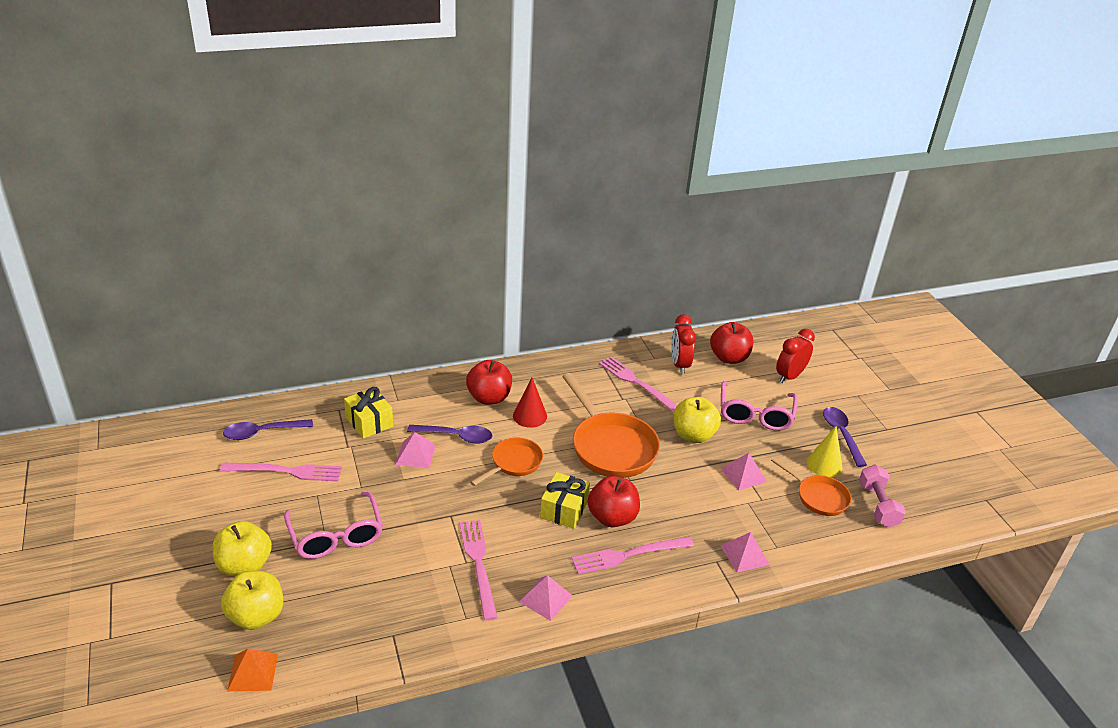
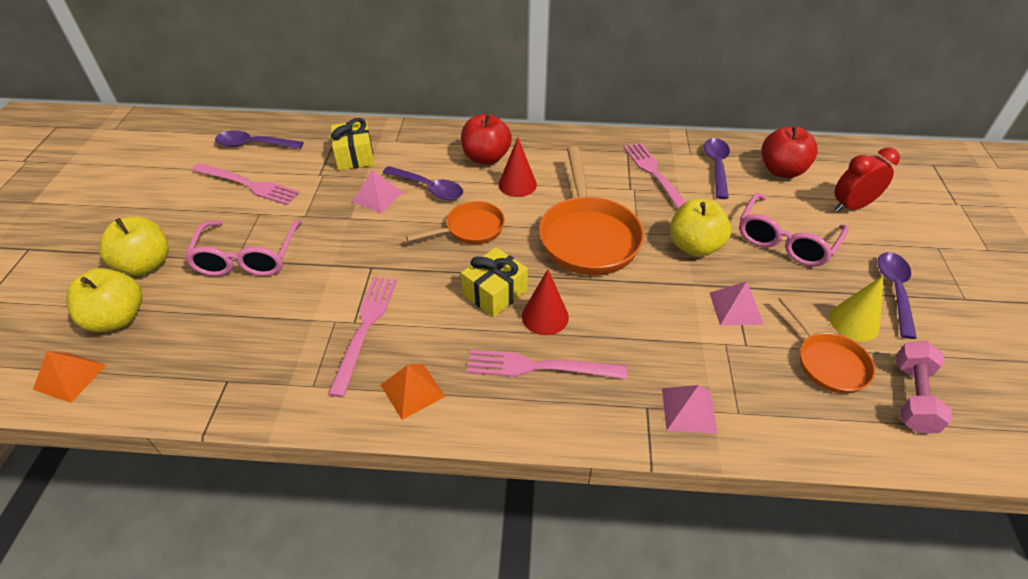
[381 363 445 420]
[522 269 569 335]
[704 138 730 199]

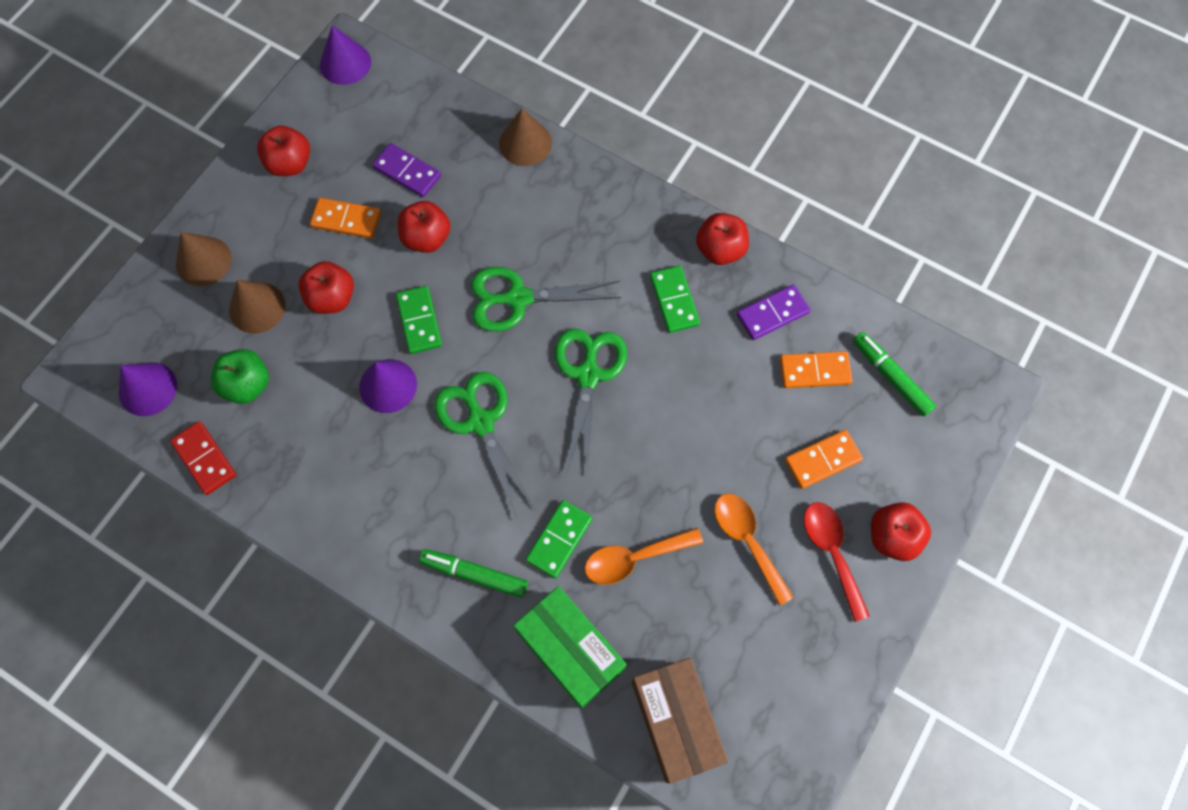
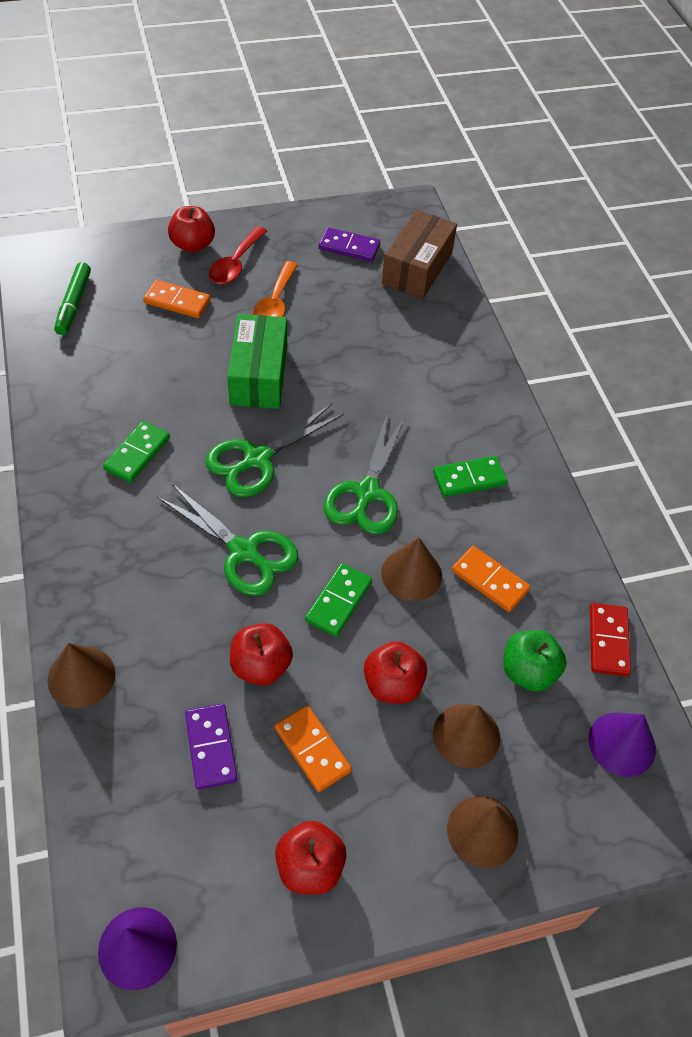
[381 538 442 601]
[419 549 528 598] (first image)
[227 314 287 409]
[433 456 507 497]
[585 528 703 585] (first image)
[696 213 749 265] (first image)
[319 227 380 262]
[452 546 530 612]

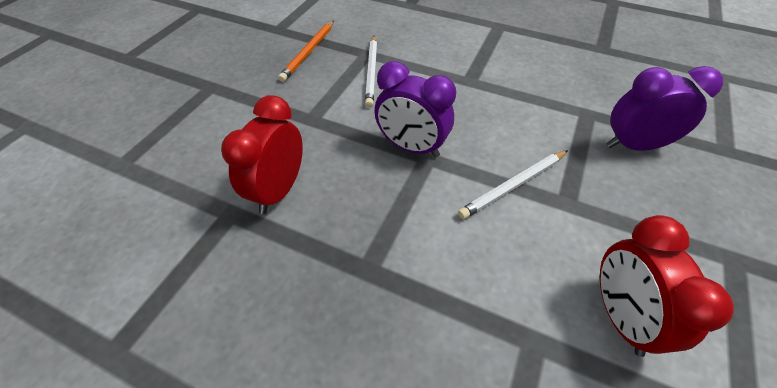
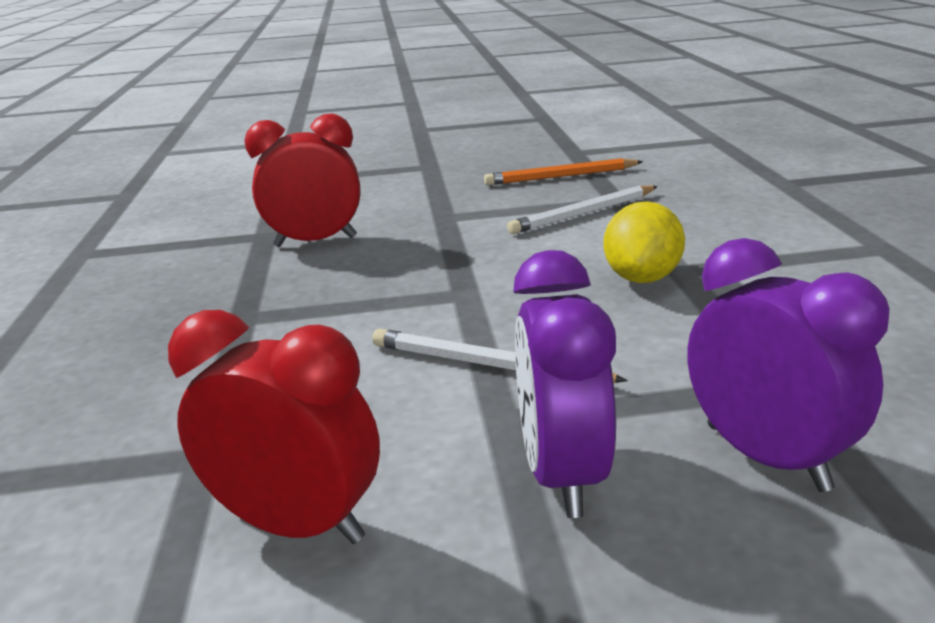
[513 250 616 518]
[168 310 380 544]
[603 201 685 283]

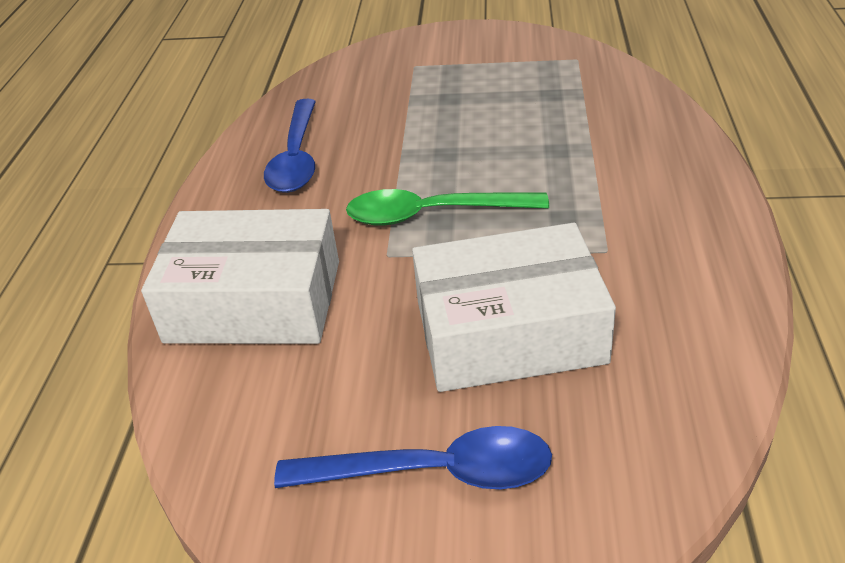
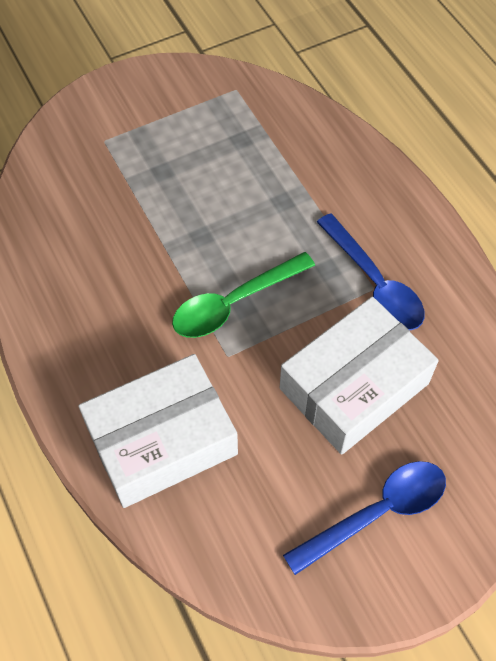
[317 213 425 330]

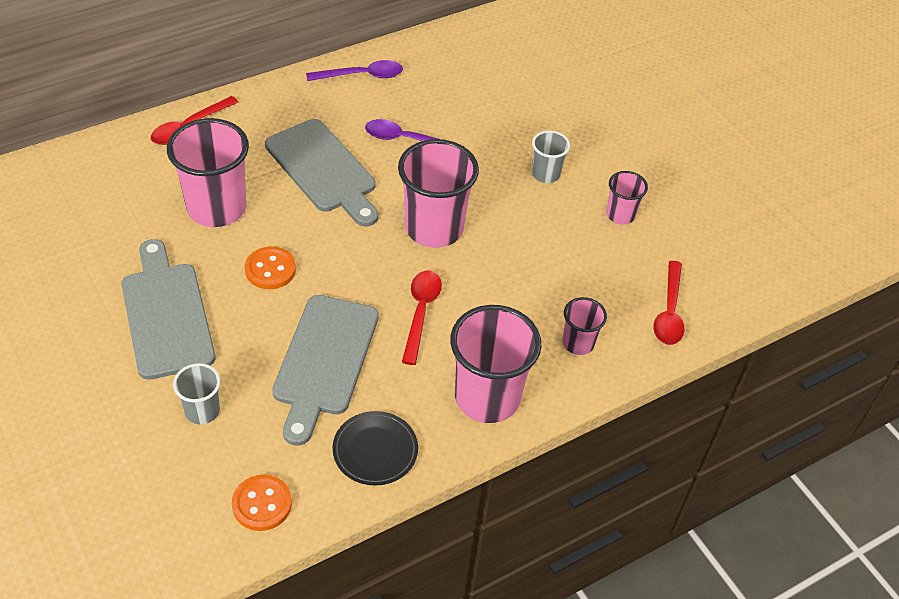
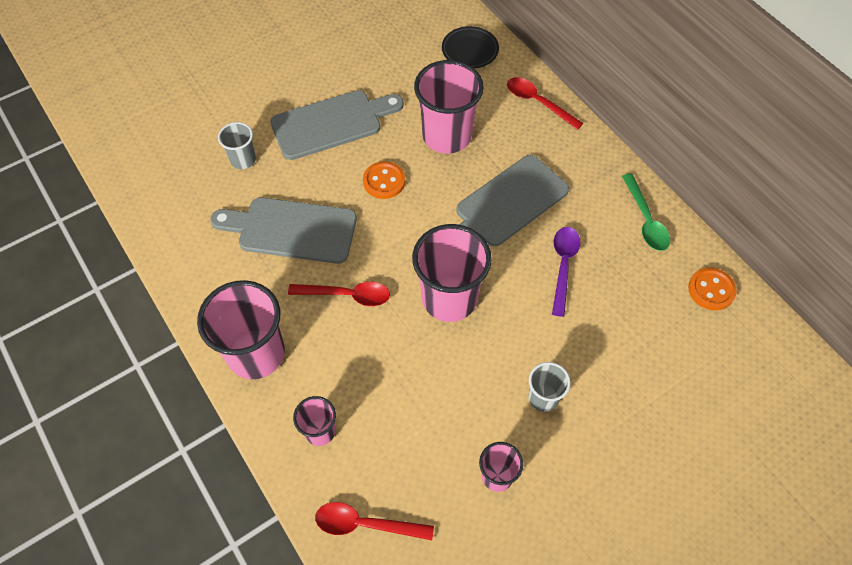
[688 267 737 311]
[622 173 670 251]
[442 26 499 69]

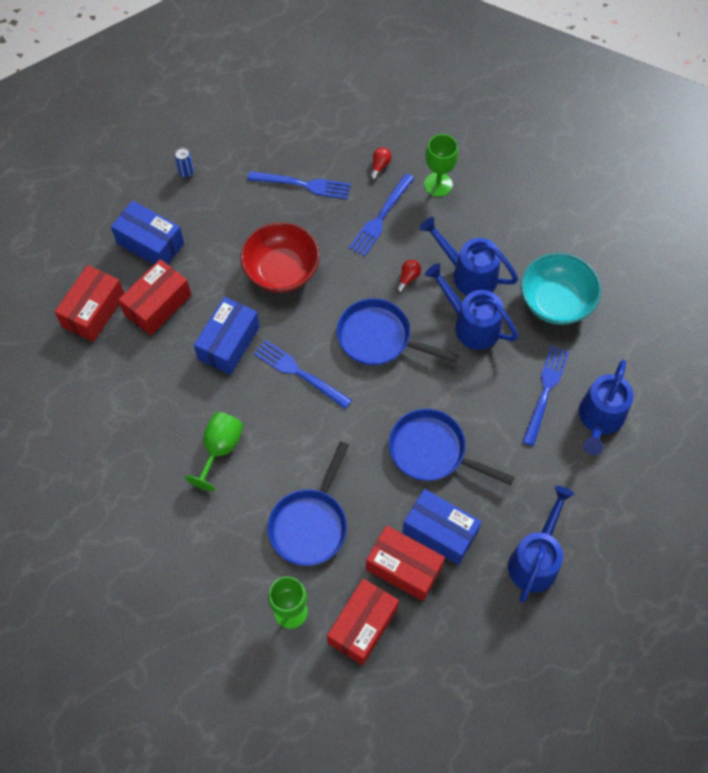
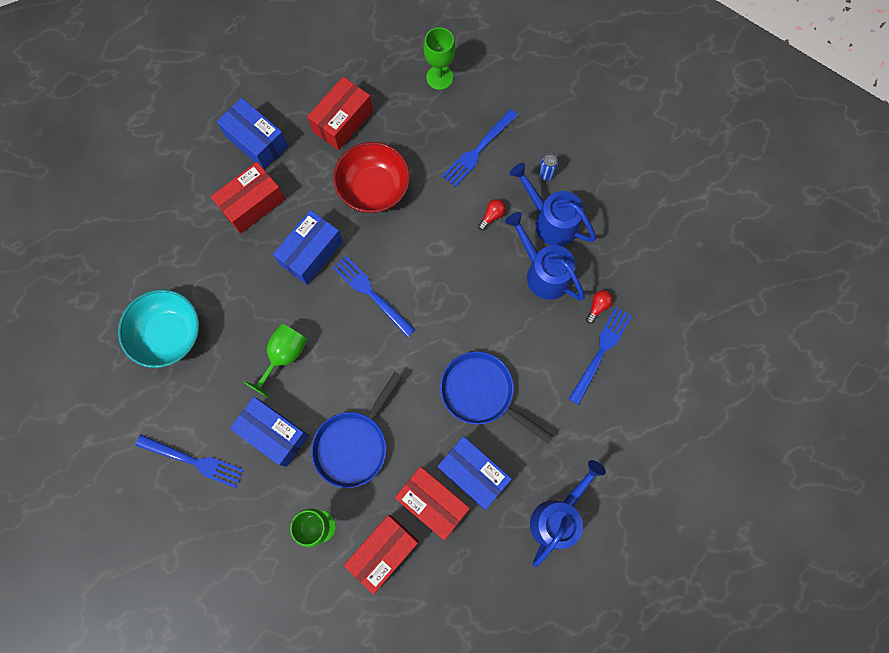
[307 77 373 150]
[539 154 558 181]
[136 435 244 488]
[337 298 459 366] (first image)
[586 290 613 324]
[424 27 455 90]
[118 289 199 368]
[579 360 634 455] (first image)
[230 397 309 467]

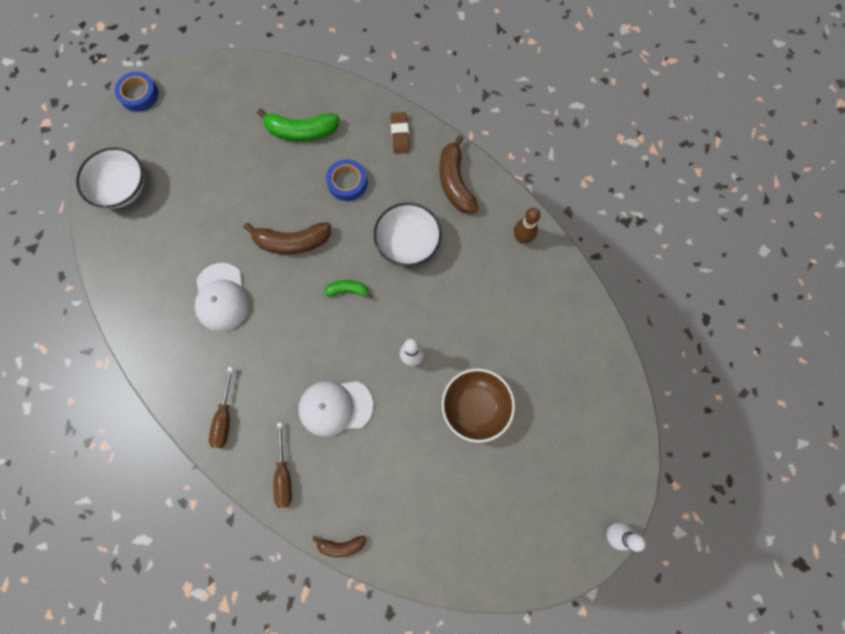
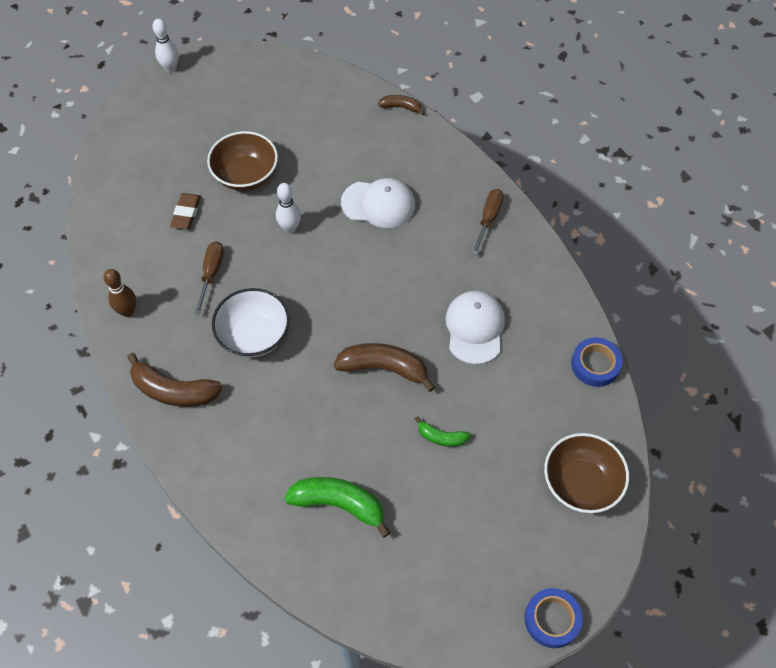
[544 433 629 513]
[194 241 224 315]
[415 416 471 447]
[571 337 623 387]
[170 193 201 229]
[127 353 222 407]

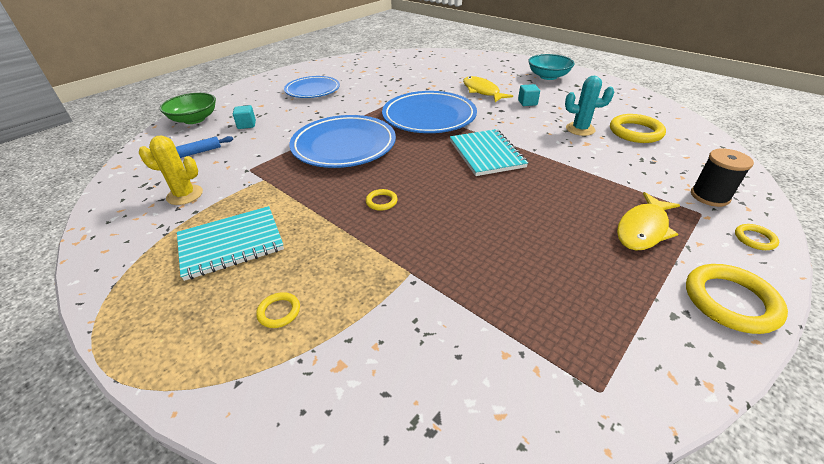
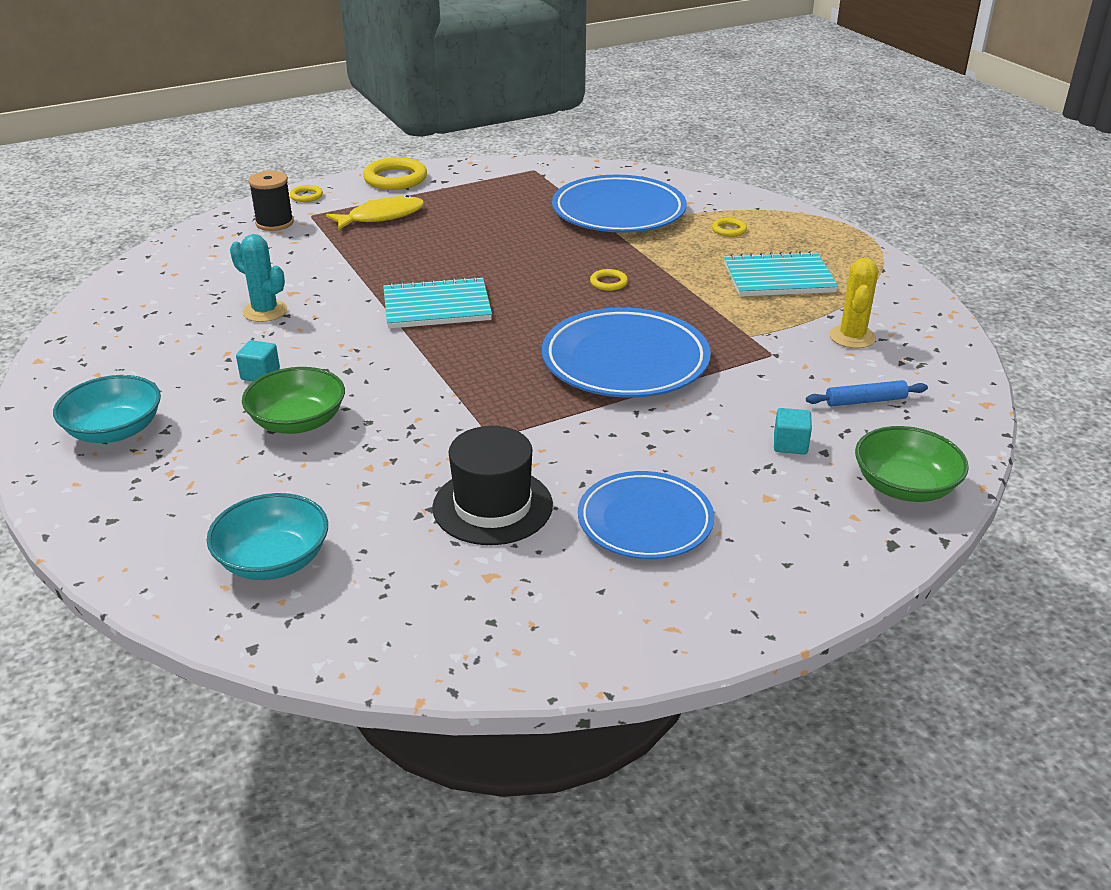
[829 258 878 348]
[552 175 687 233]
[383 276 492 328]
[242 367 345 434]
[610 114 666 143] (first image)
[206 493 328 580]
[432 426 553 545]

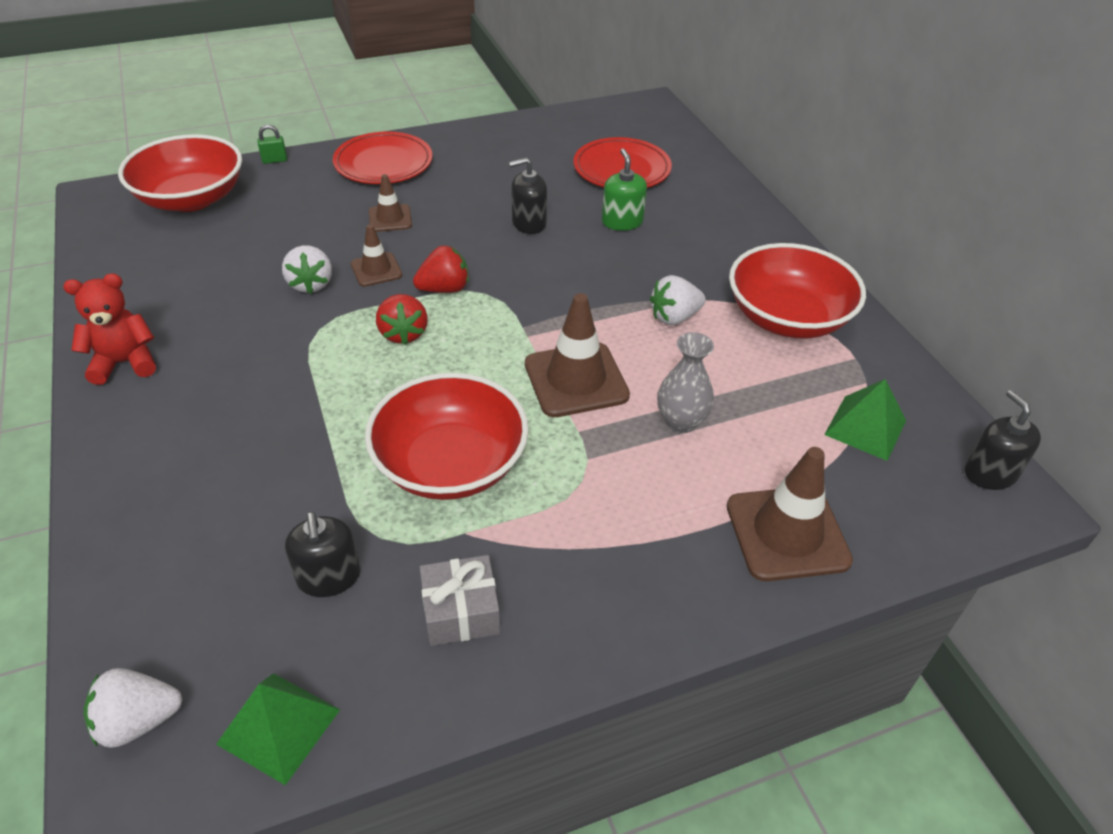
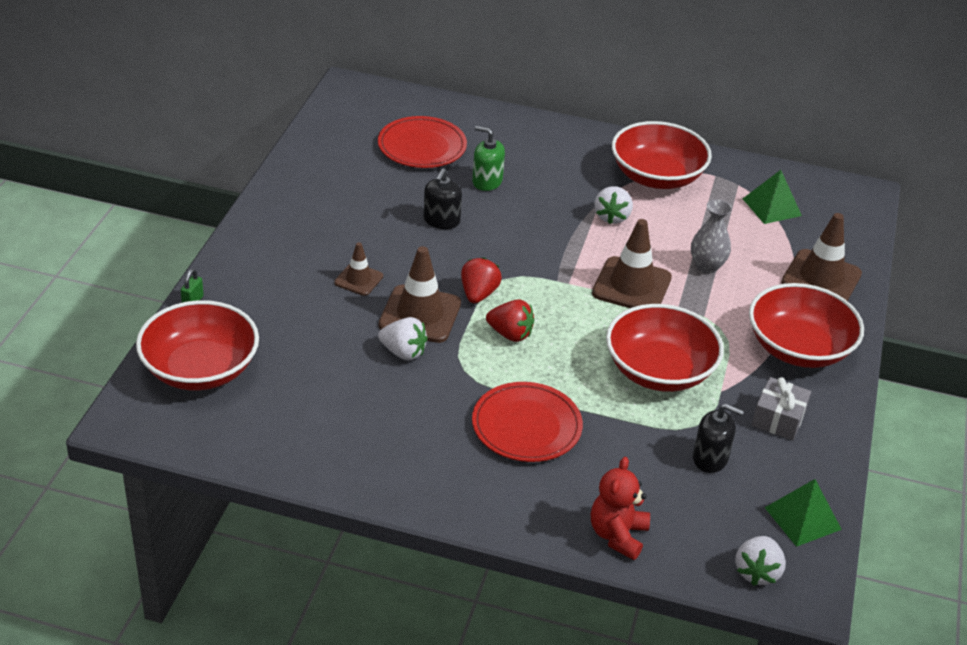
[591 457 650 560]
[472 382 583 462]
[379 246 461 343]
[965 390 1041 490] (first image)
[749 283 864 368]

